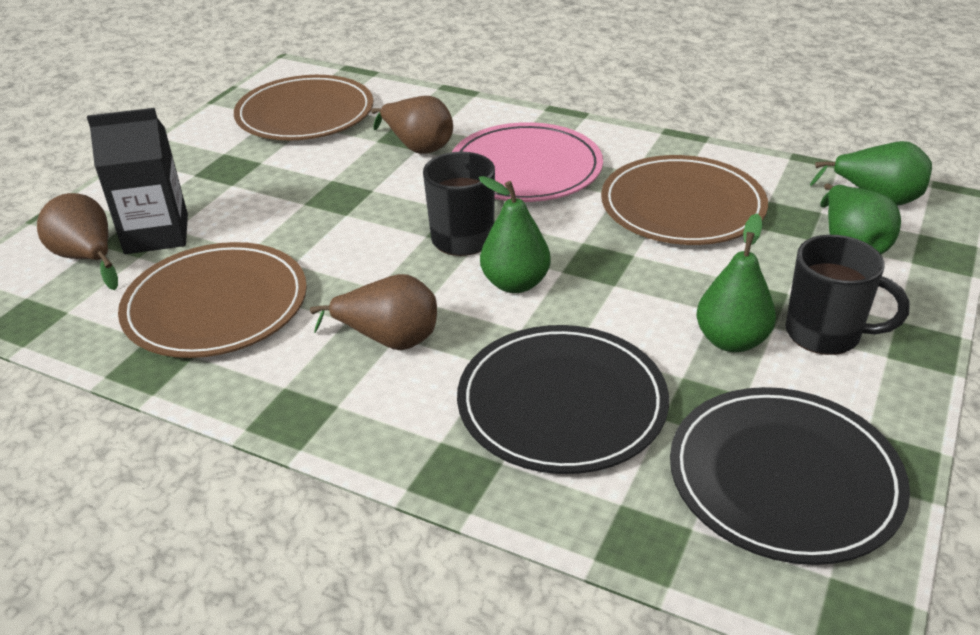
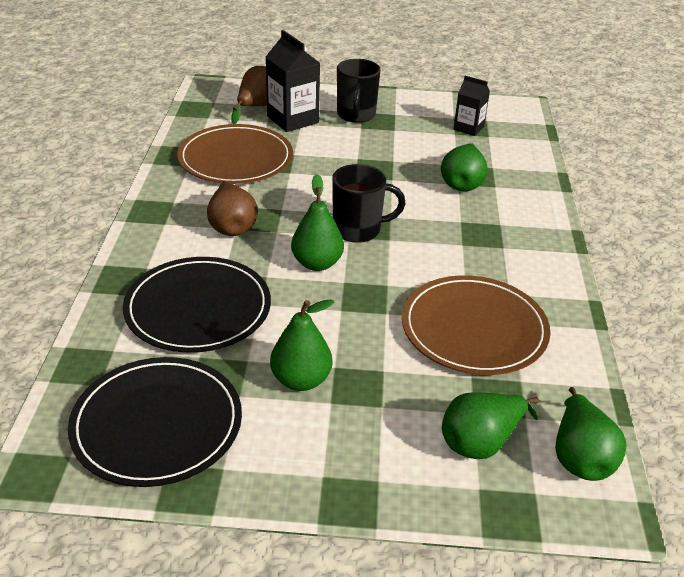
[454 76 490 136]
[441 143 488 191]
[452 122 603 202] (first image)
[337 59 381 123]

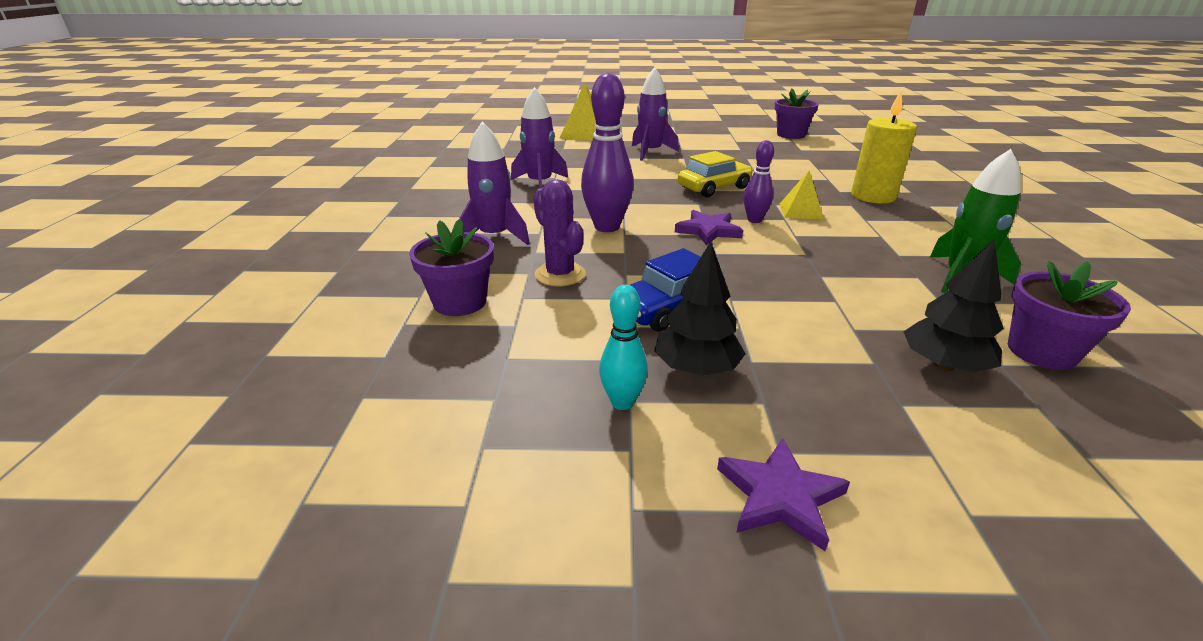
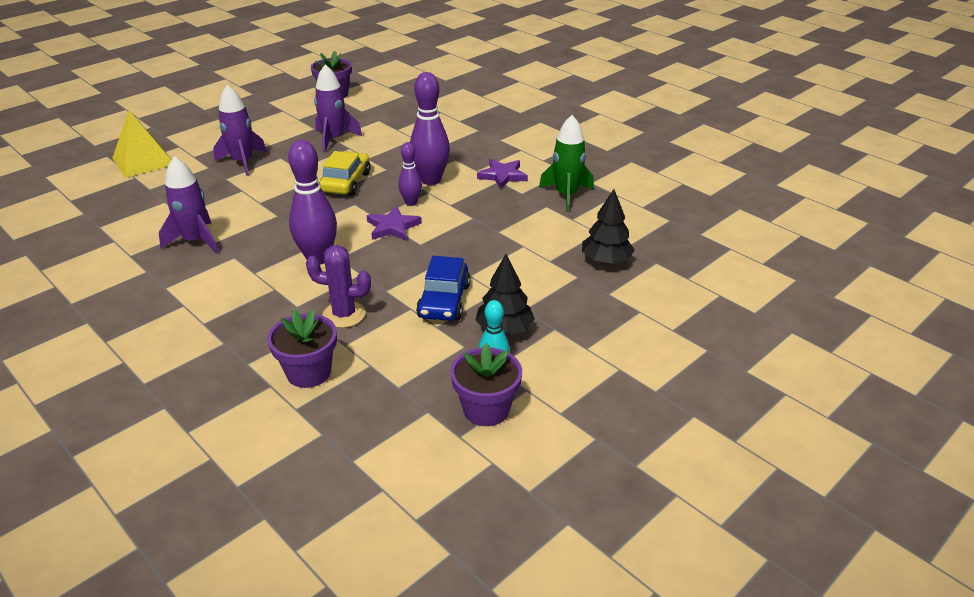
[314 64 362 153]
[477 159 528 189]
[410 72 450 185]
[851 91 917 204] (first image)
[450 343 522 426]

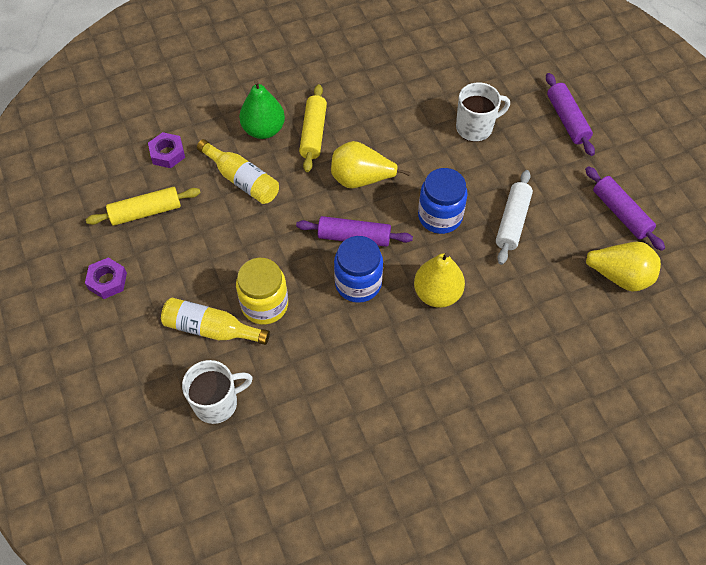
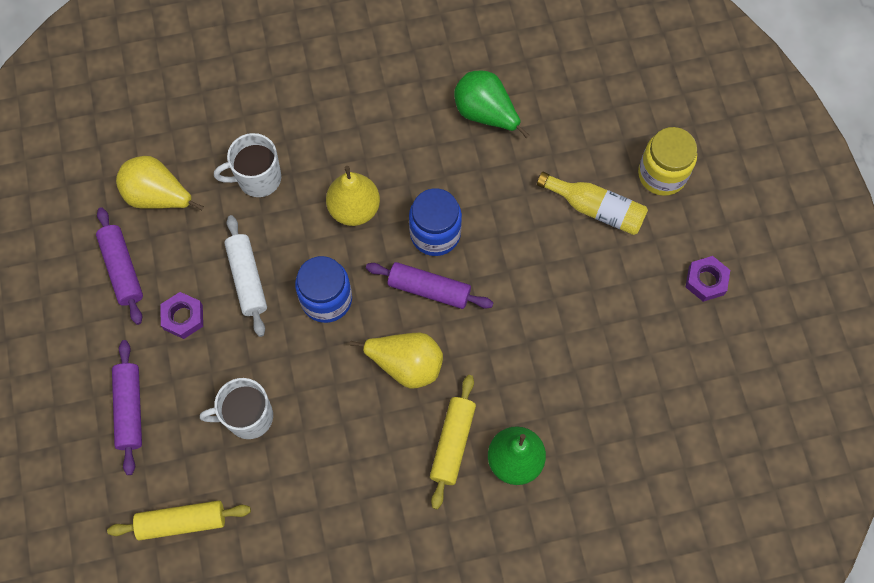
[107 500 251 540]
[160 292 203 339]
[214 133 281 197]
[197 139 279 204] (first image)
[638 127 697 196]
[224 215 267 337]
[454 71 529 138]

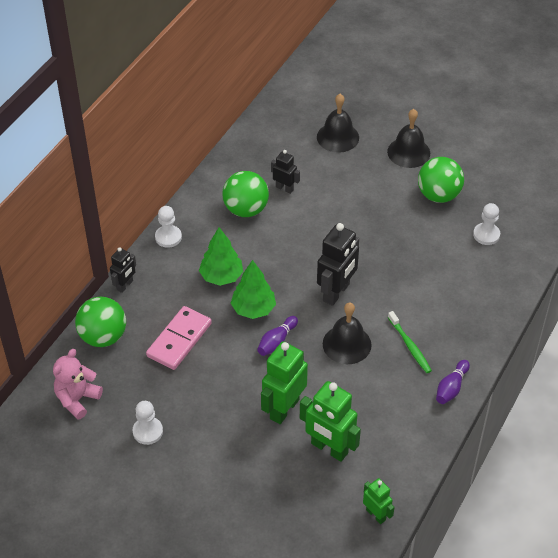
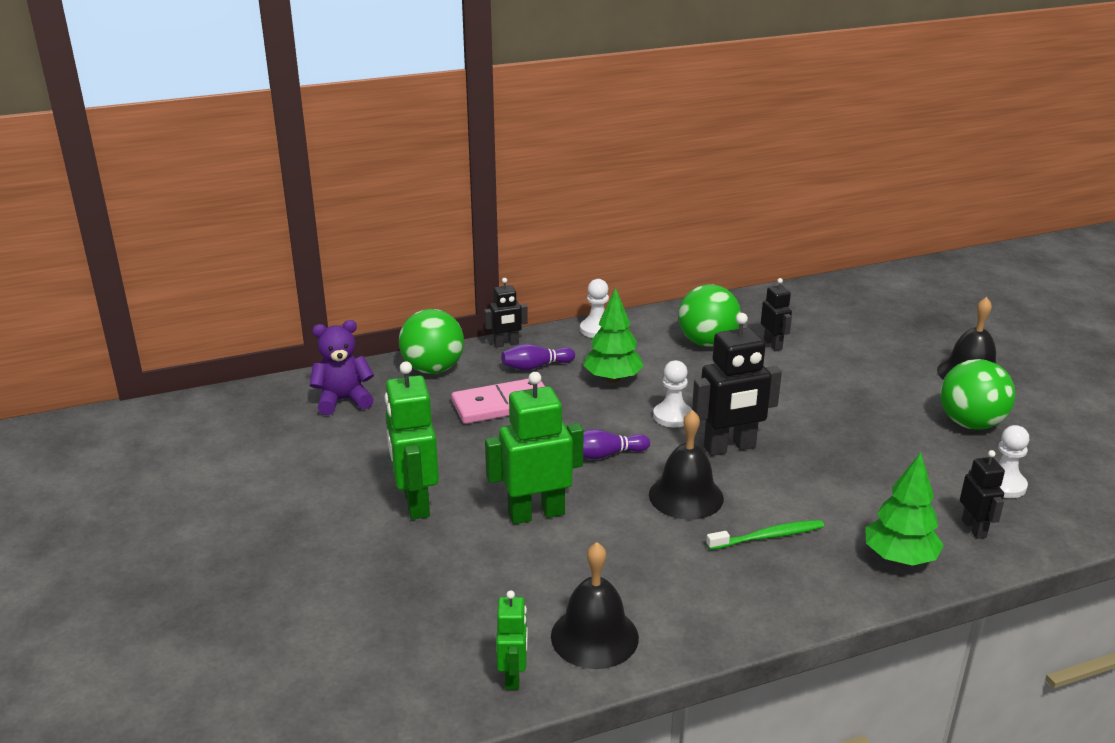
[310 320 374 415]
[653 360 692 427]
[865 452 944 566]
[385 362 439 520]
[551 542 639 669]
[706 520 824 550]
[501 344 575 371]
[960 450 1005 539]

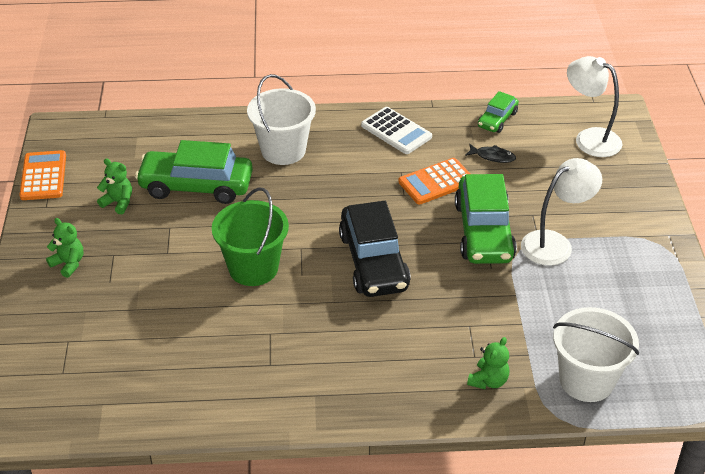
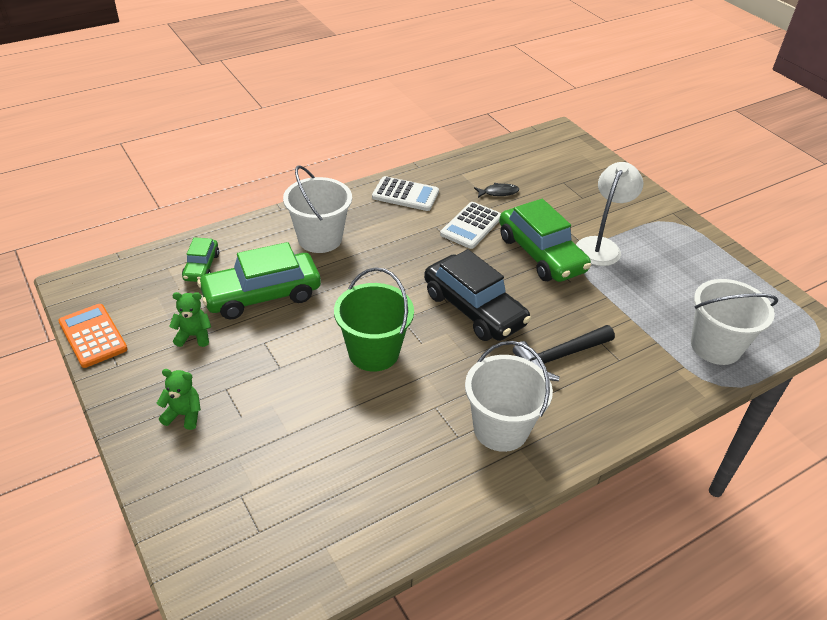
[440 202 501 249]
[467 337 509 389] (first image)
[182 237 219 282]
[567 56 622 157] (first image)
[465 341 553 452]
[513 325 615 381]

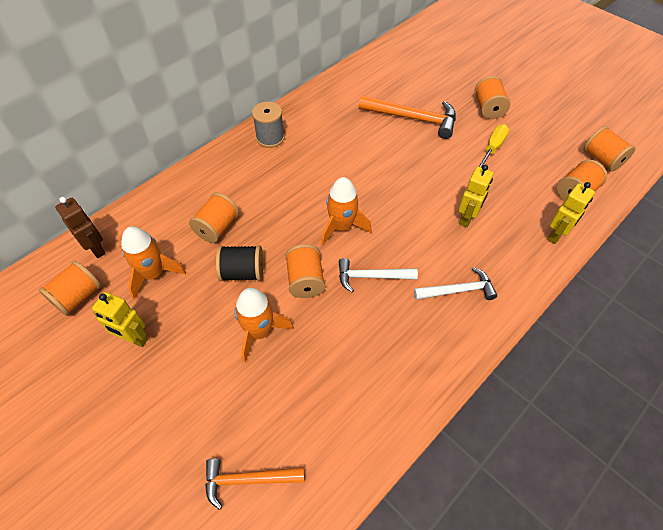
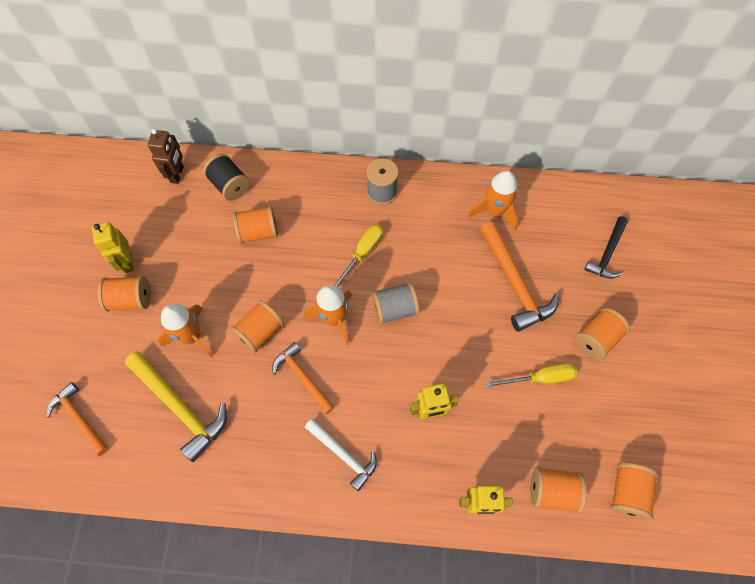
[98 275 151 312]
[467 170 518 230]
[203 154 250 201]
[272 342 335 414]
[125 351 227 462]
[334 224 383 287]
[372 282 419 324]
[584 216 628 279]

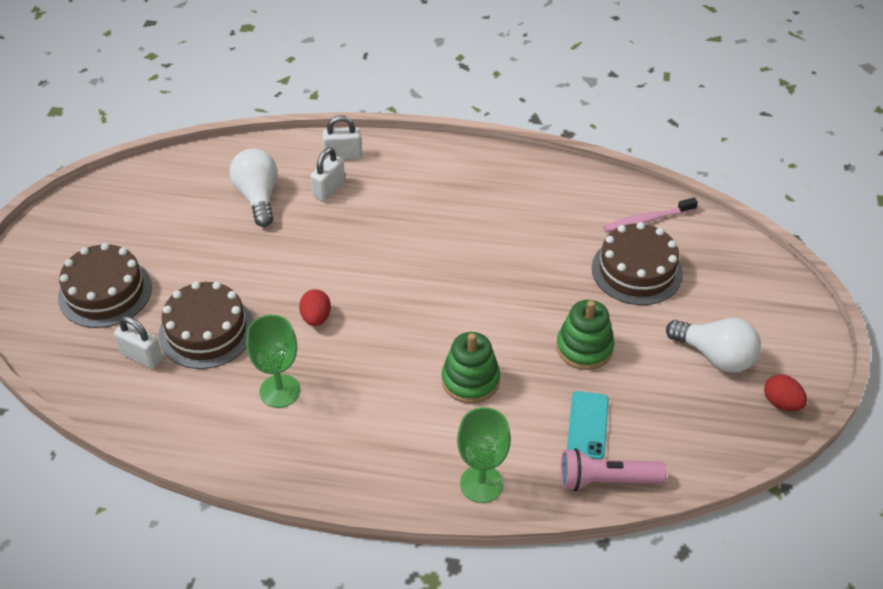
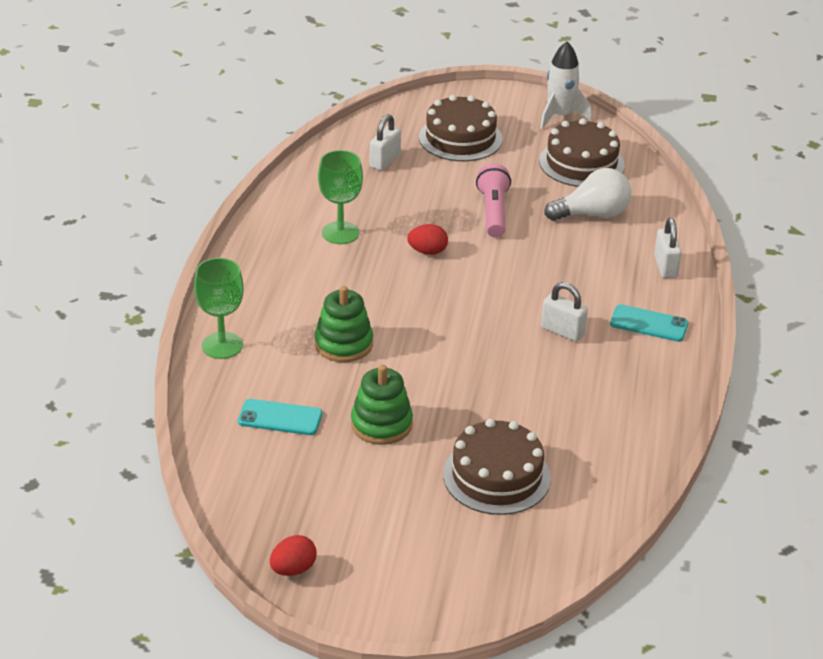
[539 118 625 187]
[541 282 588 342]
[476 164 511 238]
[603 198 698 232] (first image)
[666 318 761 372] (first image)
[540 42 592 129]
[610 304 689 342]

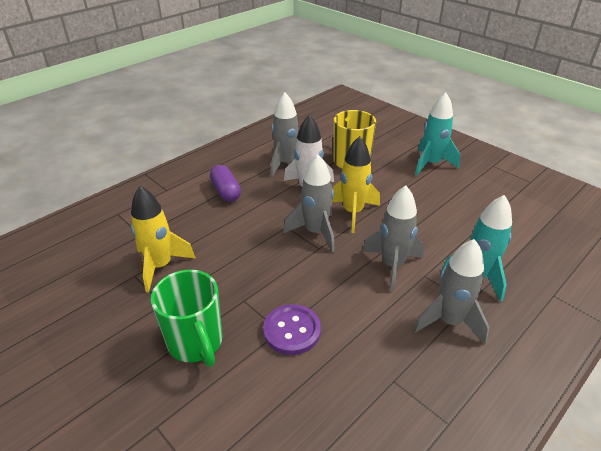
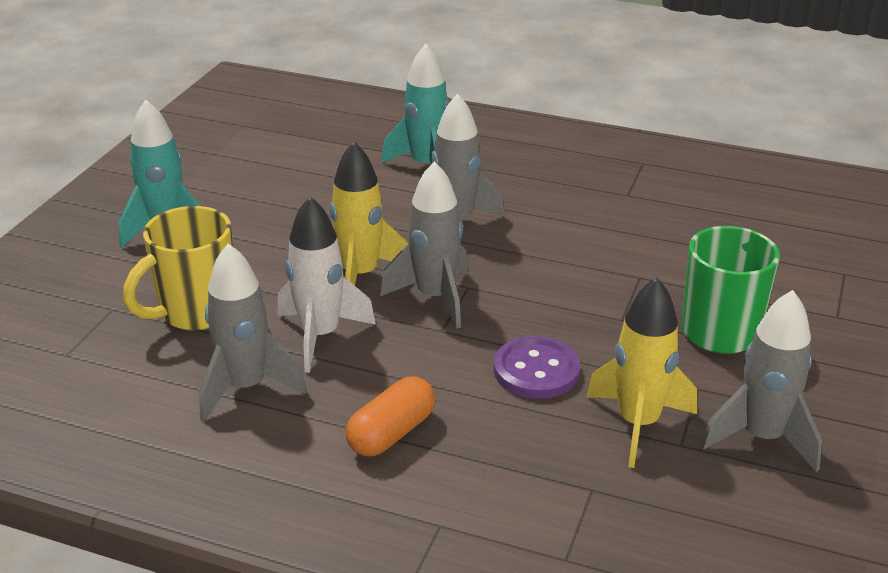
[346 376 435 456]
[494 336 580 399]
[701 290 822 472]

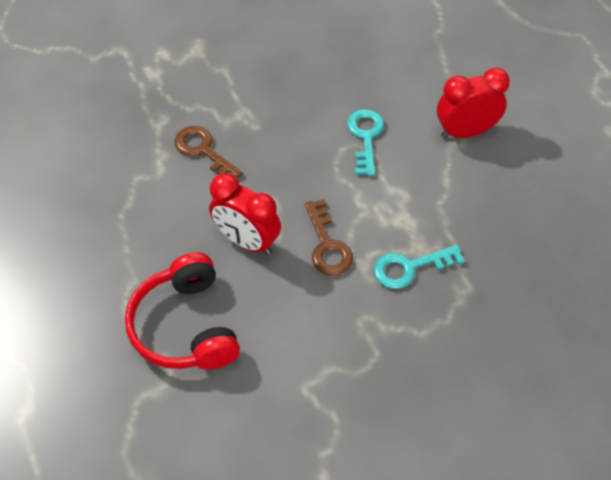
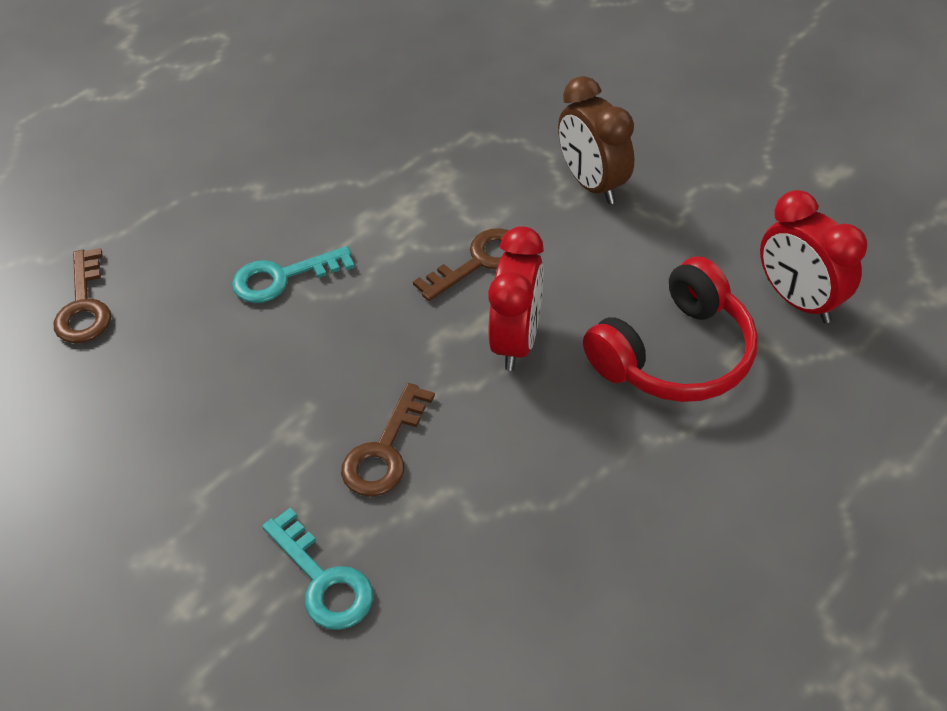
[262 508 373 630]
[760 190 867 323]
[54 248 111 343]
[558 76 634 204]

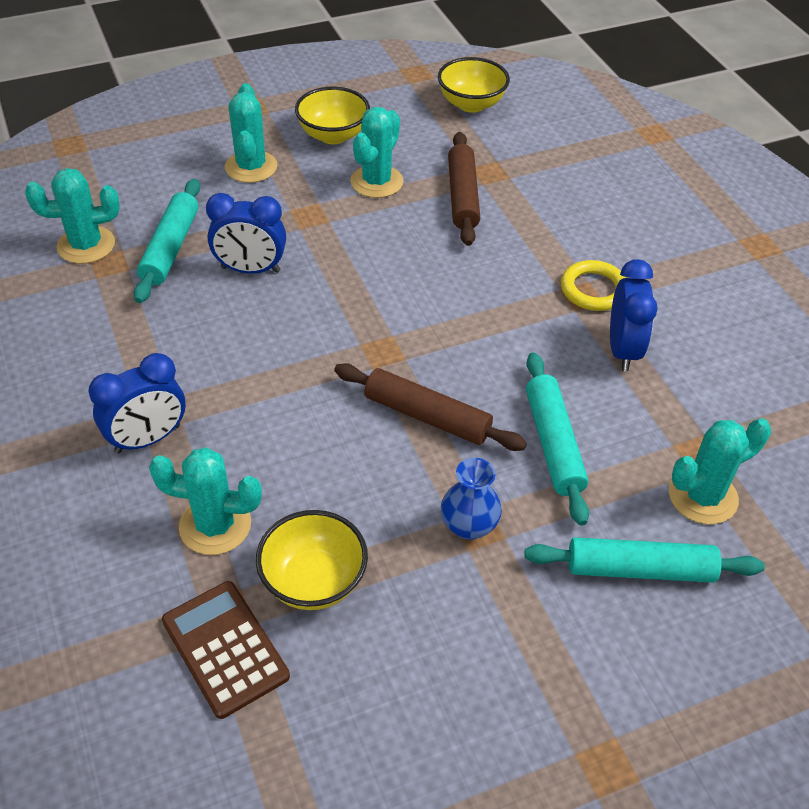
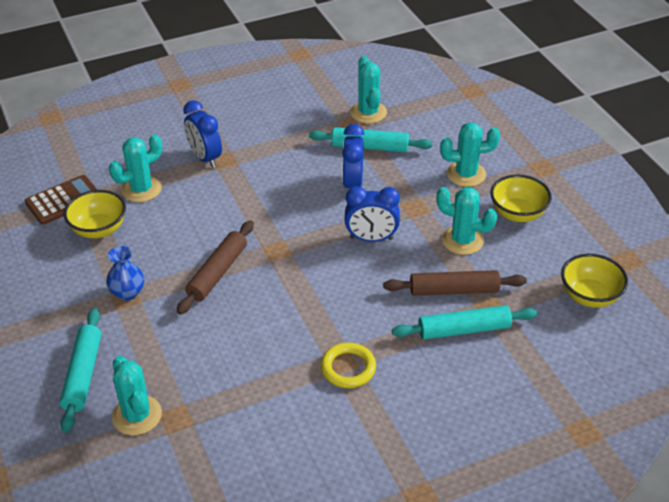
[109 134 162 202]
[392 305 538 340]
[345 186 400 242]

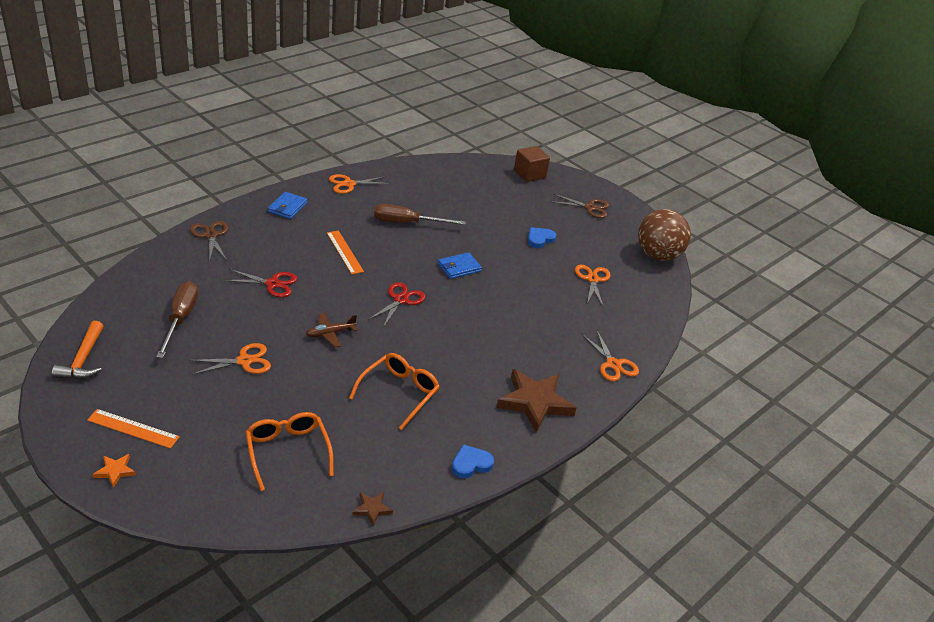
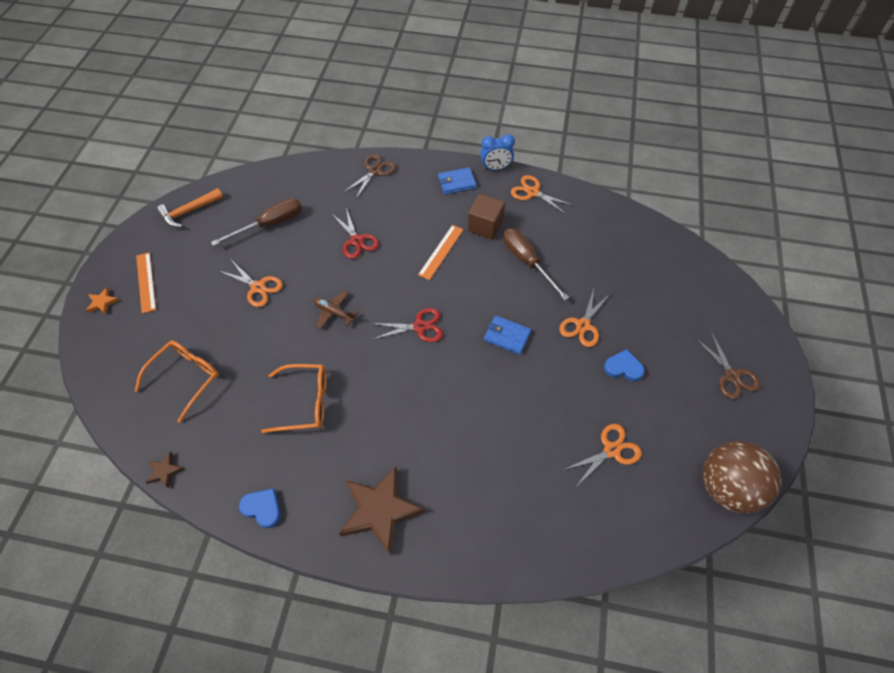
[468 194 505 240]
[559 289 611 347]
[480 134 515 170]

